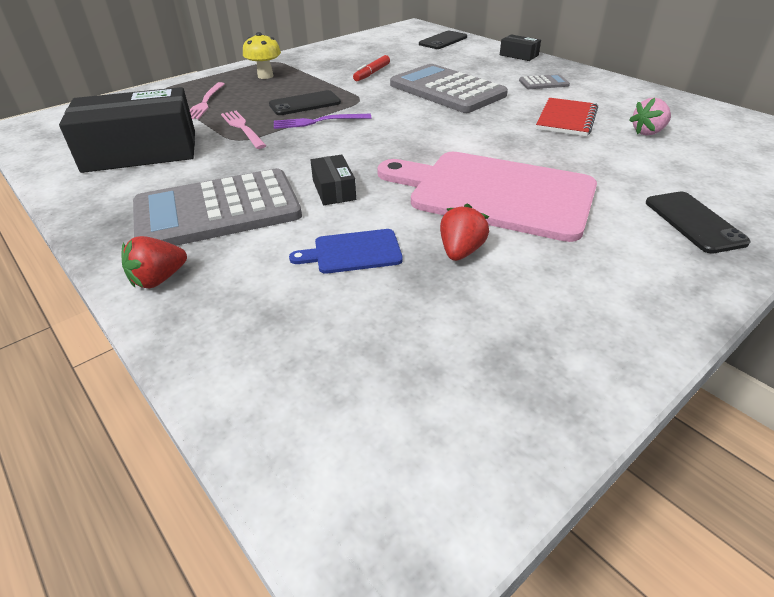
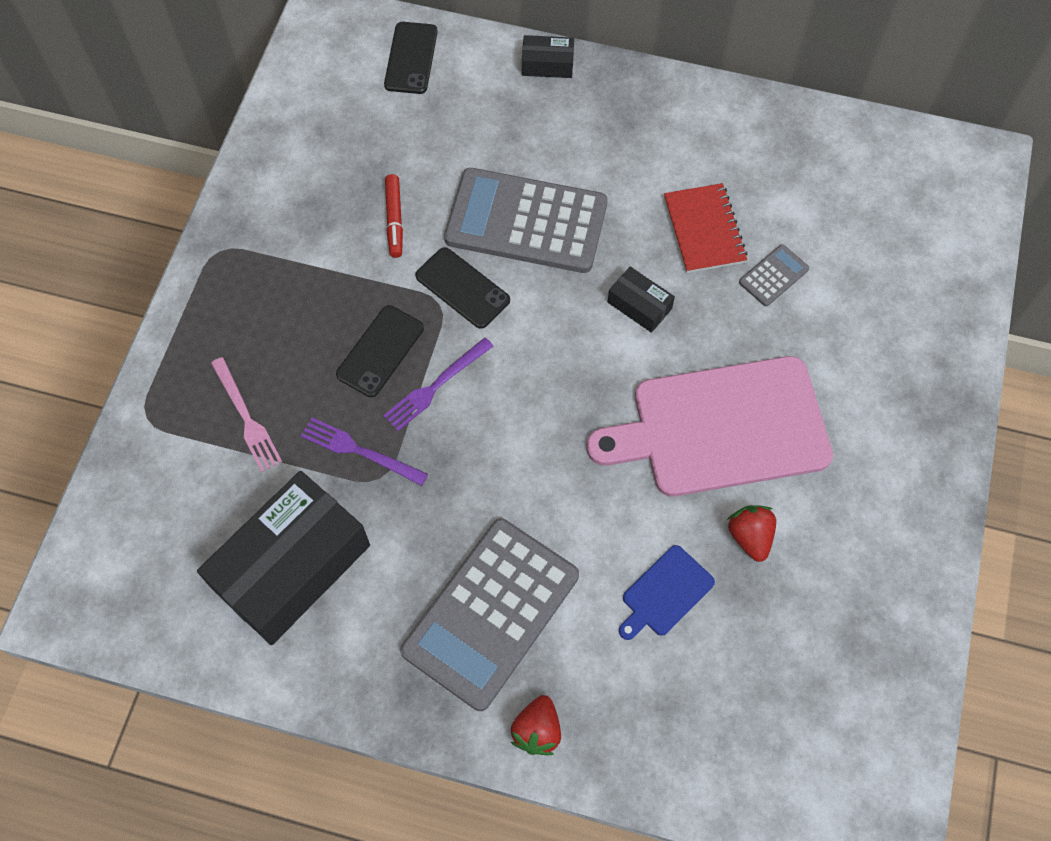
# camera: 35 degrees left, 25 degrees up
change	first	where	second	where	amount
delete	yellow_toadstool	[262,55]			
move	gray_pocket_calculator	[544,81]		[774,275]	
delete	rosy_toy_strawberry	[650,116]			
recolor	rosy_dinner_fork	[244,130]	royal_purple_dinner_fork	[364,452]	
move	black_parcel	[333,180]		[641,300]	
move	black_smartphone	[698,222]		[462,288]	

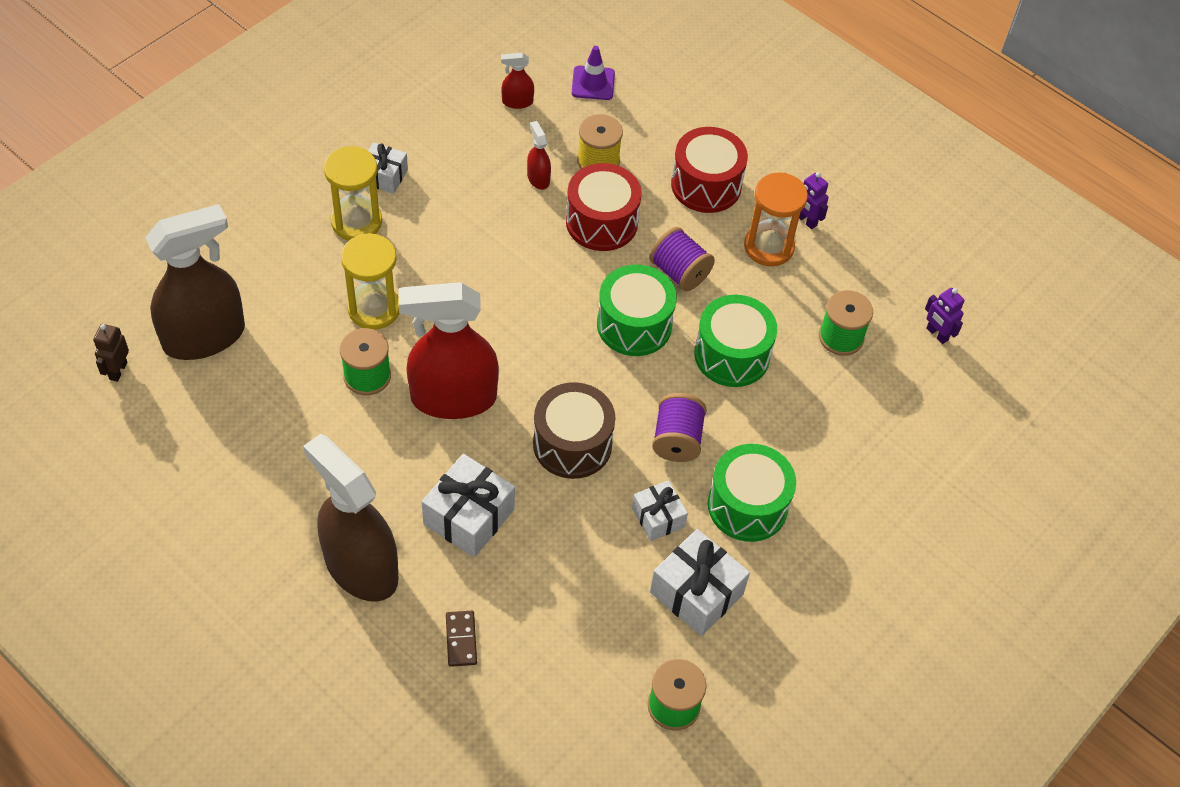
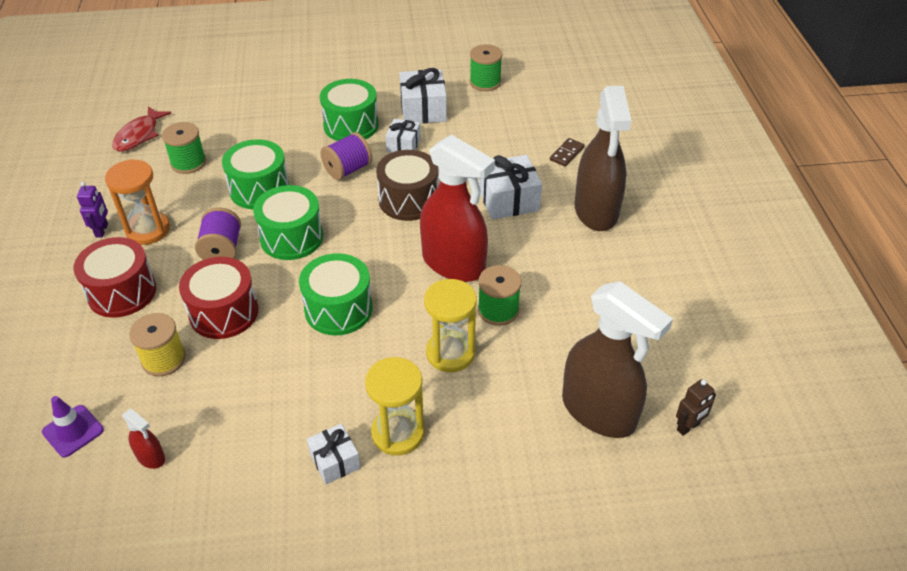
# camera: 135 degrees left, 10 degrees down
change	first	where	second	where	amount
delete	crimson_spray_cleaner	[539,155]			
rotate	brown_spray_cleaner	[195,282]		[617,359]	150 degrees counterclockwise
replace	royal_purple_robot	[945,316]	crimson_fish_figure	[141,129]	
insert			emerald_drum	[336,294]	

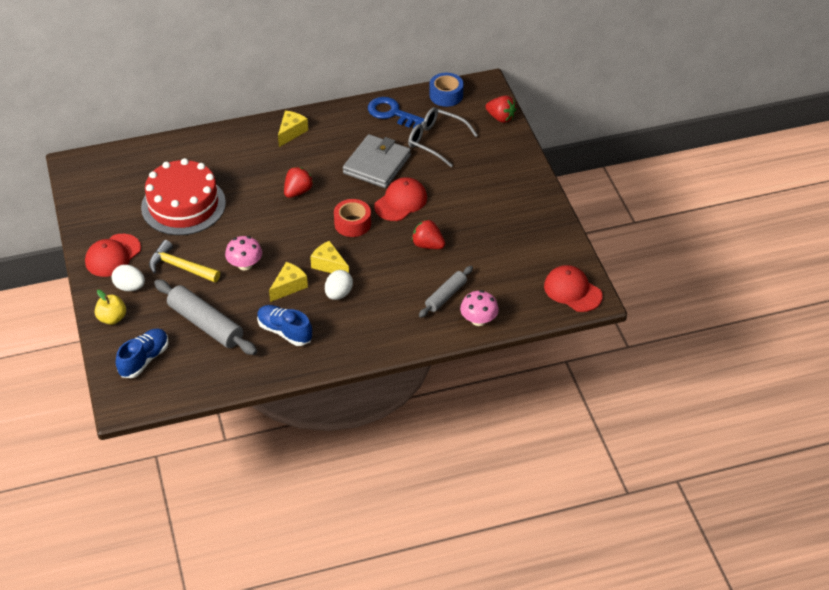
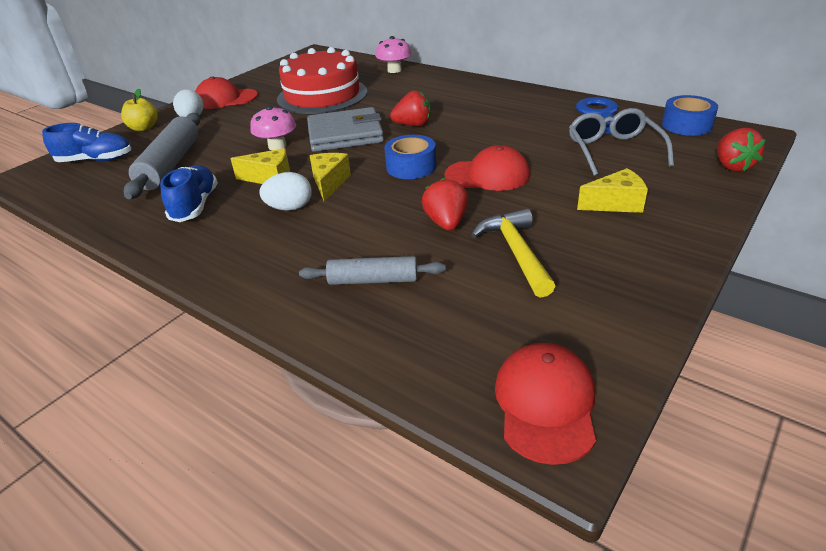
# camera: 55 degrees right, 10 degrees down
change	first	where	second	where	amount
move	yellow_cheese	[293,129]		[612,190]	
move	gray_wallet	[377,161]		[345,129]	
recolor	crimson_tape	[352,218]	cobalt_tape	[410,157]	
move	yellow_claw_hammer	[184,261]		[513,253]	
move	rosy_toadstool	[479,308]		[393,54]	

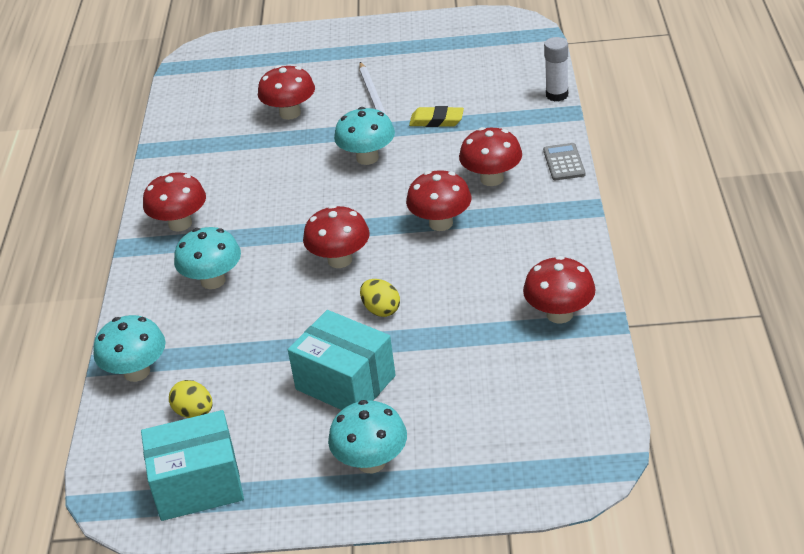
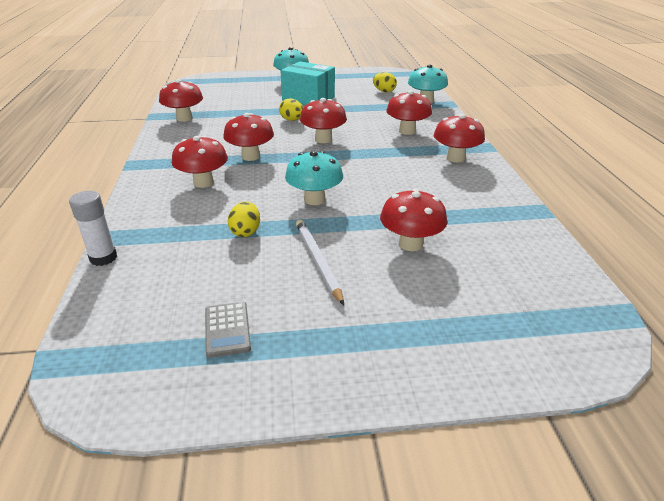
# camera: 170 degrees right, 5 degrees down
change	first	where	second	where	amount
replace	yellow_pencil_eraser	[436,116]	yellow_egg_shape	[244,219]	
move	gray_pocket_calculator	[564,161]		[228,330]	
recolor	teal_toadstool	[207,258]	crimson_toadstool	[409,112]	
delete	teal_parcel	[192,465]			

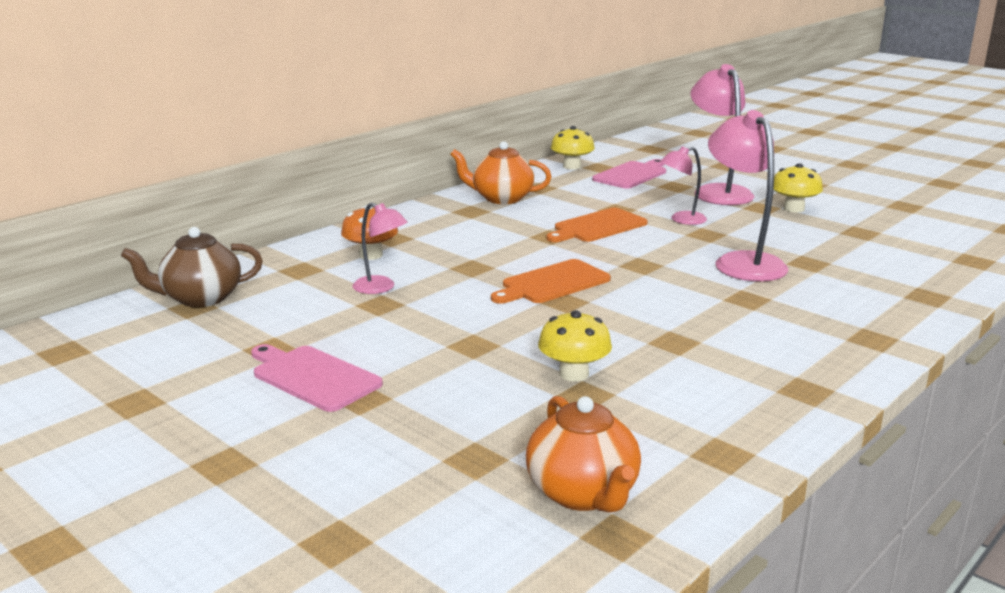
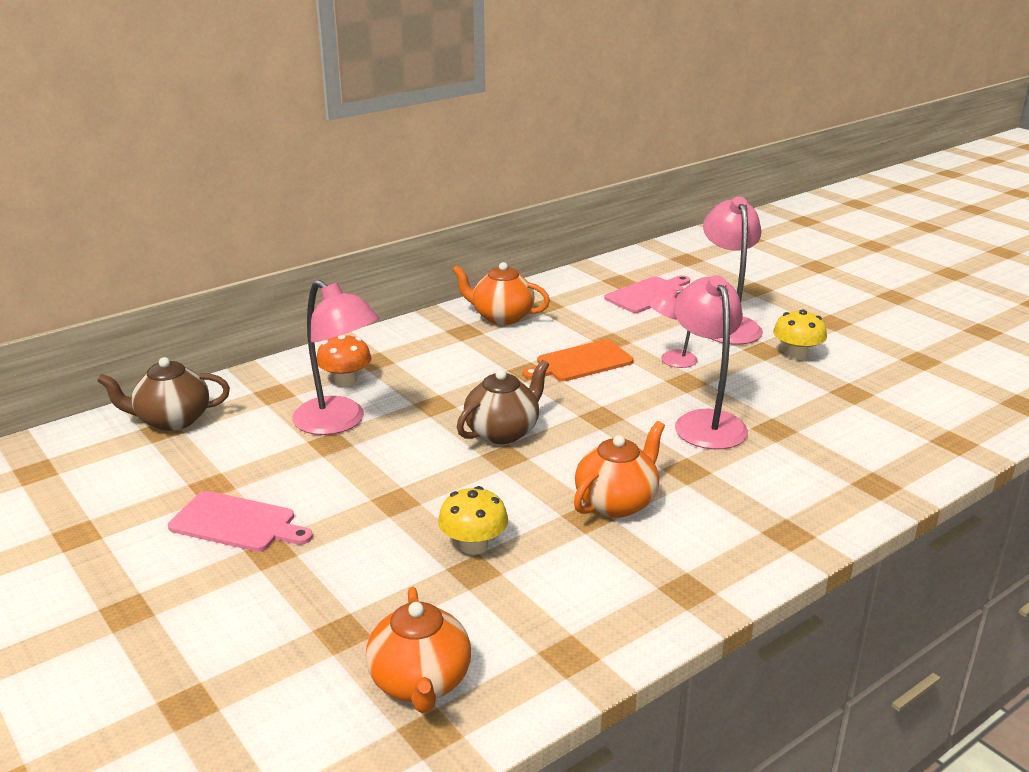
# camera: 10 degrees right, 5 degrees up
change	first	where	second	where	amount
delete	yellow_toadstool	[573,148]			
resize	rosy_lamp	[379,248]		[335,357]	x1.78
replace	orange-coloured_chopping_board	[551,281]	brown_tea_pot	[503,402]	
rotate	rosy_chopping_board	[317,378]		[240,521]	150 degrees clockwise
insert			orange-coloured_tea_pot	[619,469]	

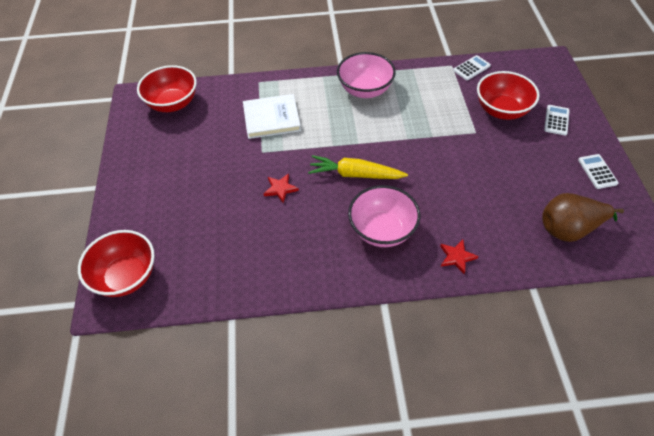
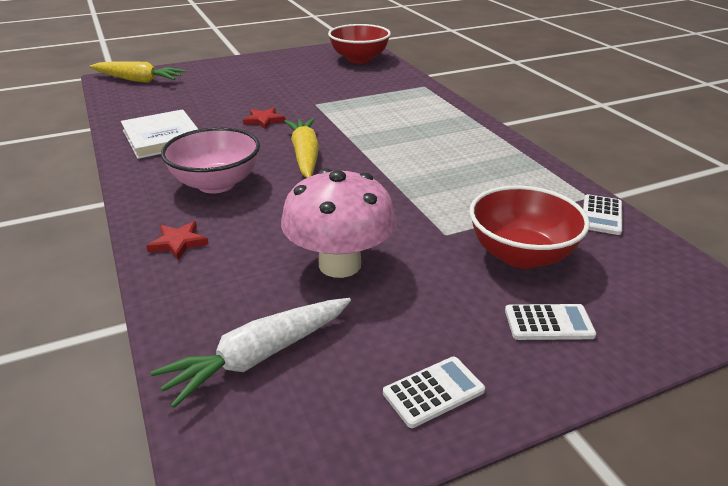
# camera: 70 degrees right, 20 degrees down
change	first	where	second	where	amount
delete	rosy_deep_dish	[366,75]			
rotate	white_pocket_calculator	[472,67]		[602,214]	75 degrees clockwise
move	white_hardcover	[272,116]		[159,134]	
replace	brown_pear_fruit	[583,217]	white_root_vegetable	[251,353]	
replace	crimson_deep_dish	[116,263]	yellow_root_vegetable	[137,72]	
insert			rosy_toadstool	[338,223]	

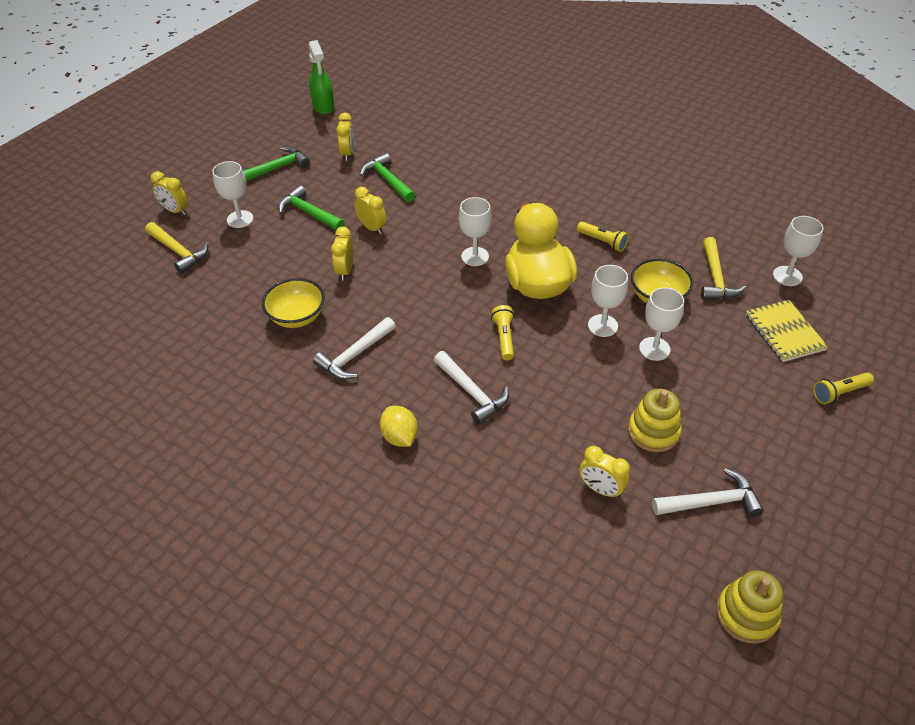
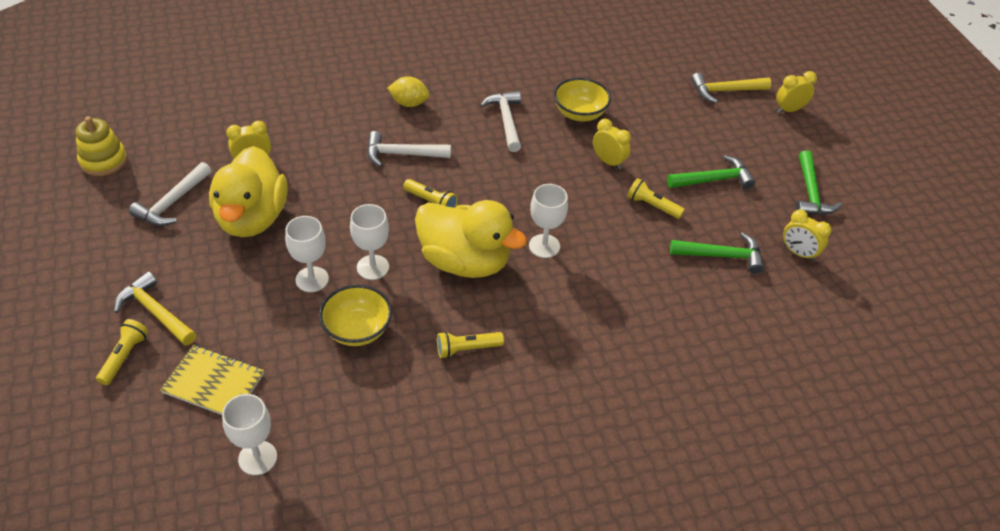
# camera: 125 degrees right, 0 degrees up
change	first	where	second	where	amount
delete	emerald_spray_cleaner	[321,77]			
delete	white_chalice	[233,194]			
replace	yellow_bedside_clock	[371,210]	yellow_flashlight	[656,198]	
move	yellow_claw_hammer	[723,268]		[155,308]	
replace	yellow_stacking_toy	[655,420]	yellow_duck	[248,191]	

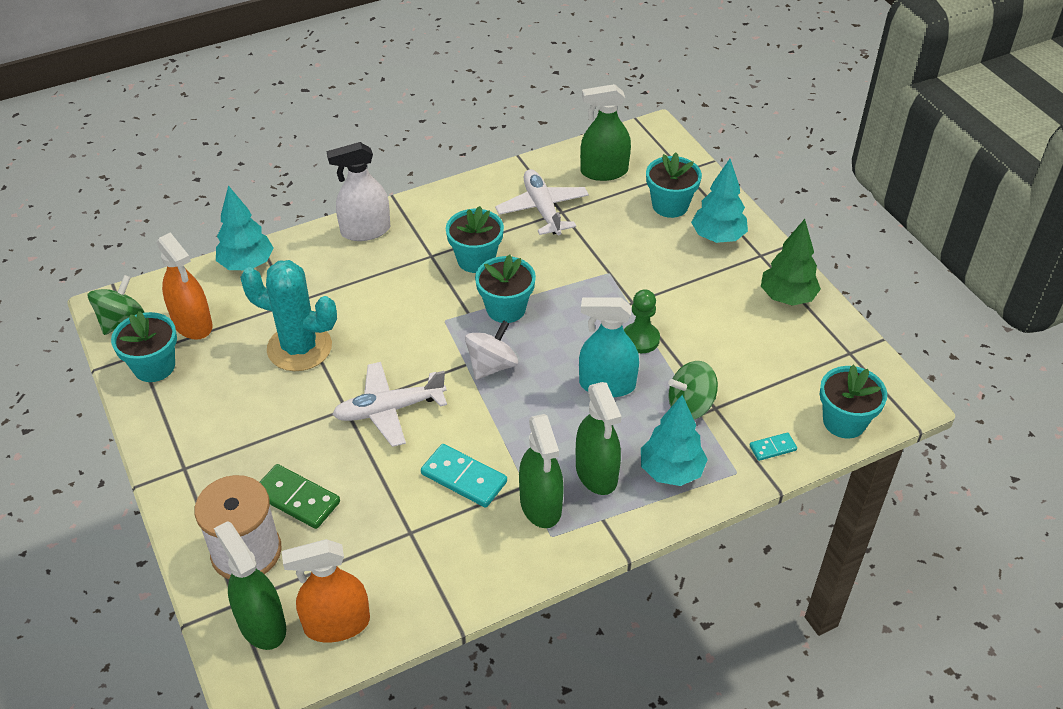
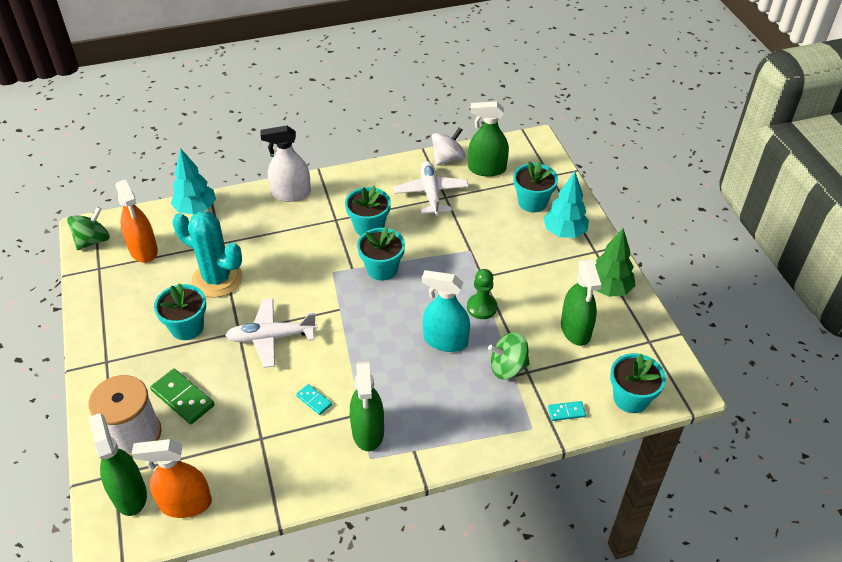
# camera: 10 degrees right, 0 degrees up
change	first	where	second	where	amount
move	teal_potted_plant	[144,346]		[180,311]	
move	white_whirligig	[491,350]		[448,146]	
move	emerald_spray_cleaner	[599,438]		[581,302]	
delete	teal_tree	[674,440]			
resize	teal_domino_tile	[464,476]		[314,399]	x0.55

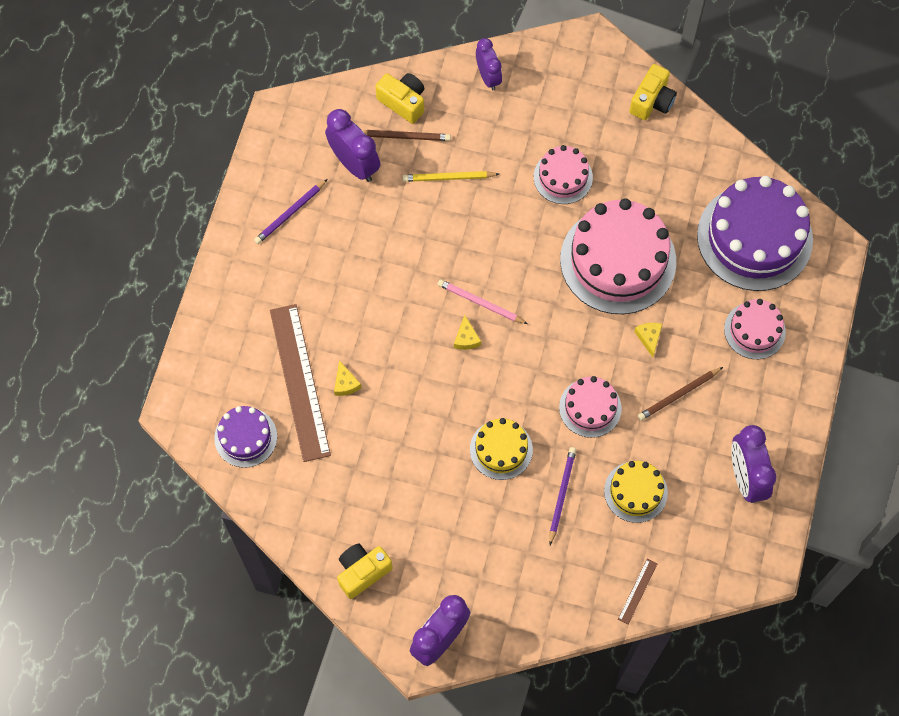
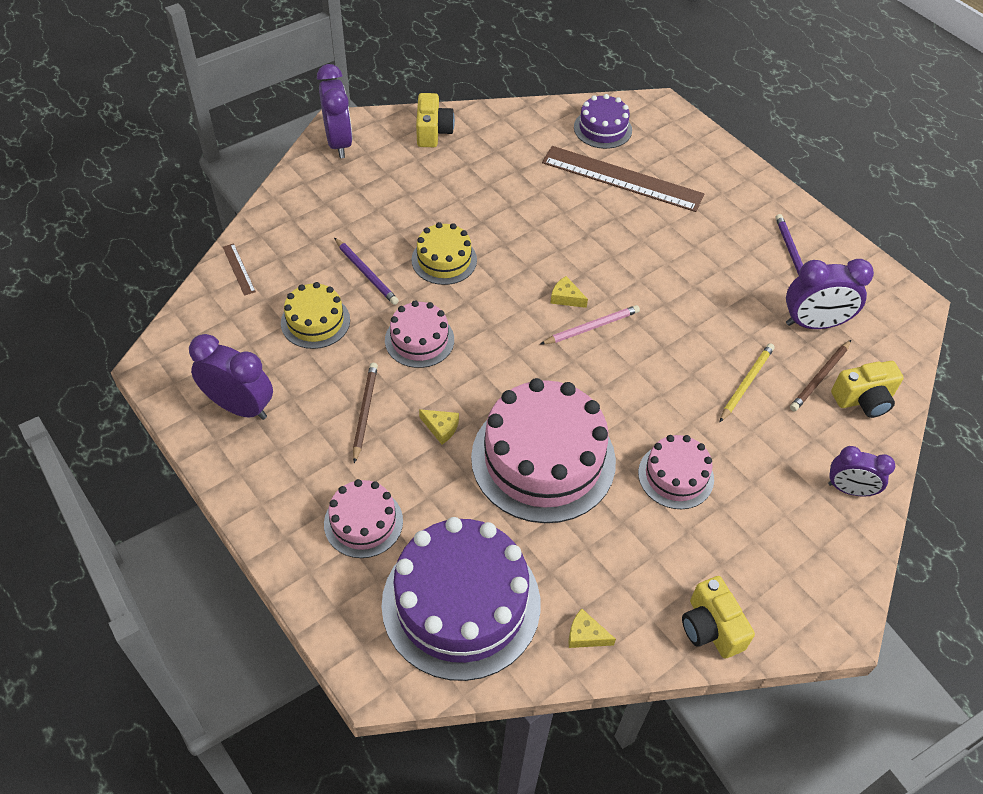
# camera: 125 degrees right, 15 degrees down
change	first	where	second	where	amount
move	yellow_cheese	[348,378]		[592,628]	

